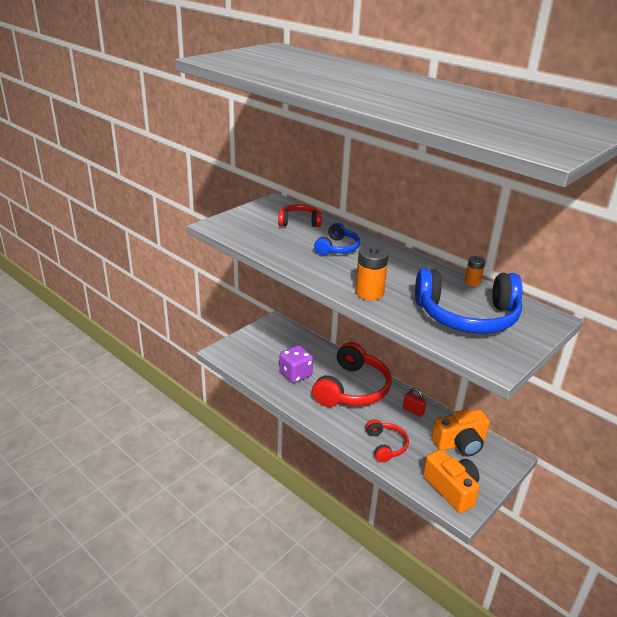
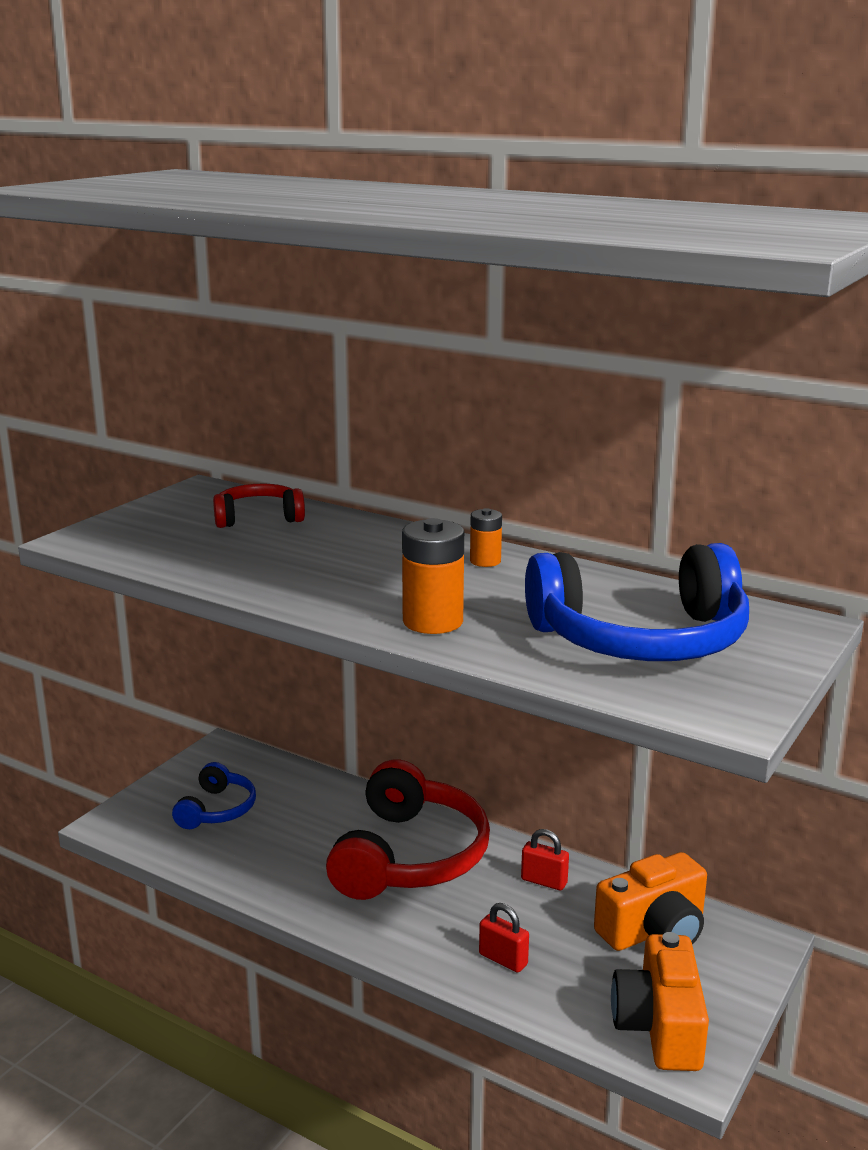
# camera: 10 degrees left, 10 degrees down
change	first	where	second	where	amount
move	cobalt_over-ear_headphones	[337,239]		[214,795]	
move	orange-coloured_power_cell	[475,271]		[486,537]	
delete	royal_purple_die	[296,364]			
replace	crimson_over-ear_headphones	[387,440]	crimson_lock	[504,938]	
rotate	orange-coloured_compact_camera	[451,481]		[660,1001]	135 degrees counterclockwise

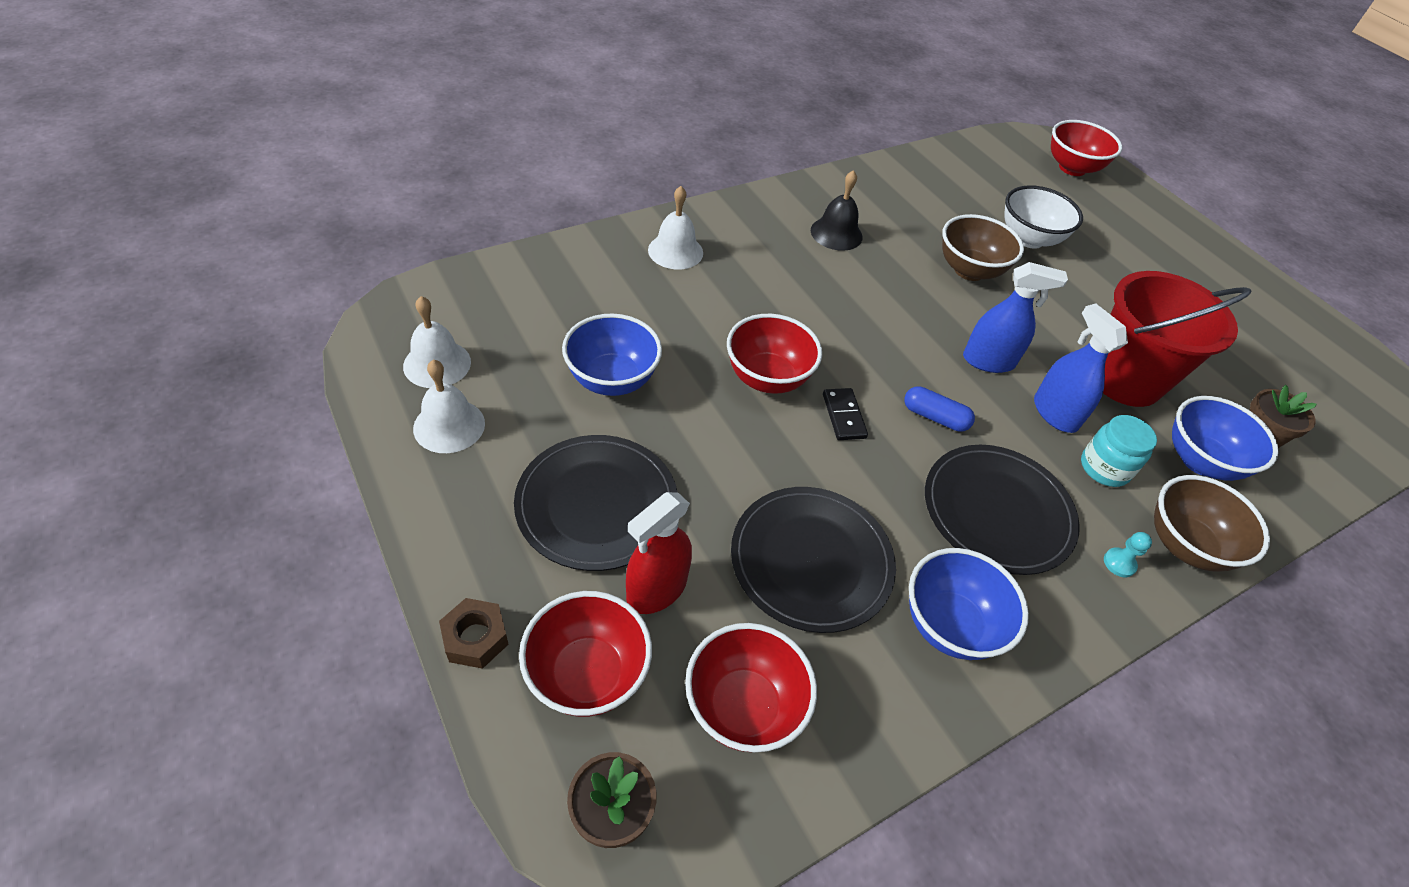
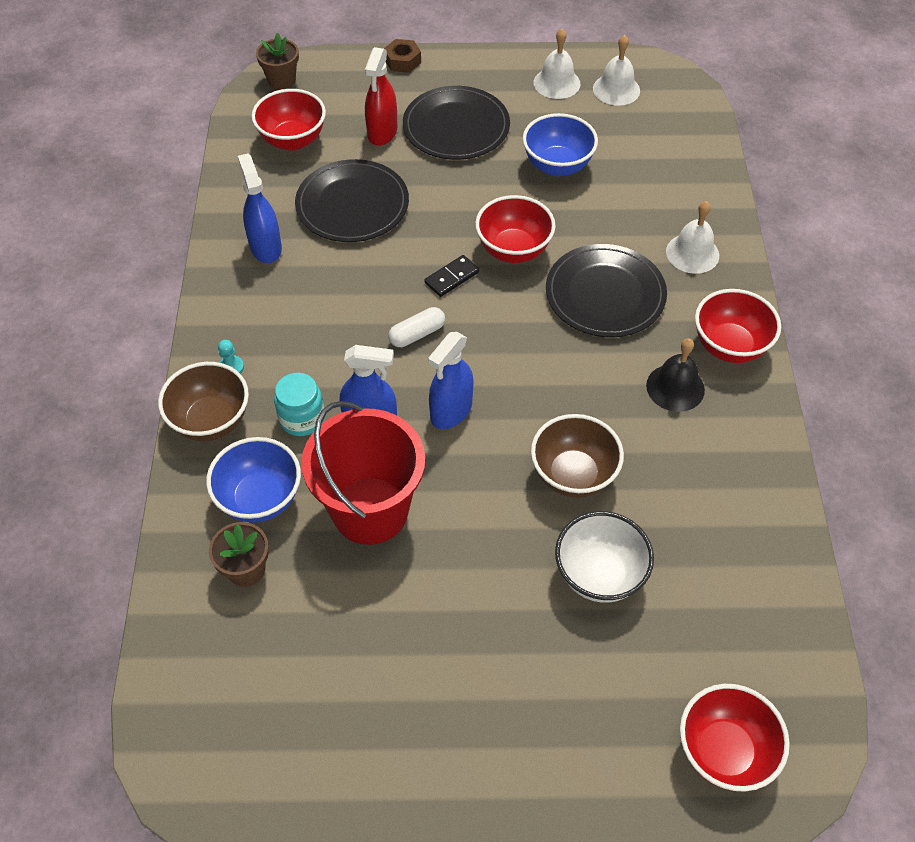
# camera: 125 degrees right, 5 degrees up
change	first	where	second	where	amount
recolor	cobalt_pill_shape	[939,409]	white_pill_shape	[416,327]	
rotate	black_domino_tile	[845,414]		[452,276]	60 degrees counterclockwise
move	black_dinner_plate	[1002,510]		[606,290]	
rotate	crimson_spray_cleaner	[659,553]		[381,96]	150 degrees counterclockwise
replace	cobalt_deep_dish	[969,604]	cobalt_spray_cleaner	[260,208]	
move	crimson_deep_dish	[585,654]		[738,326]	

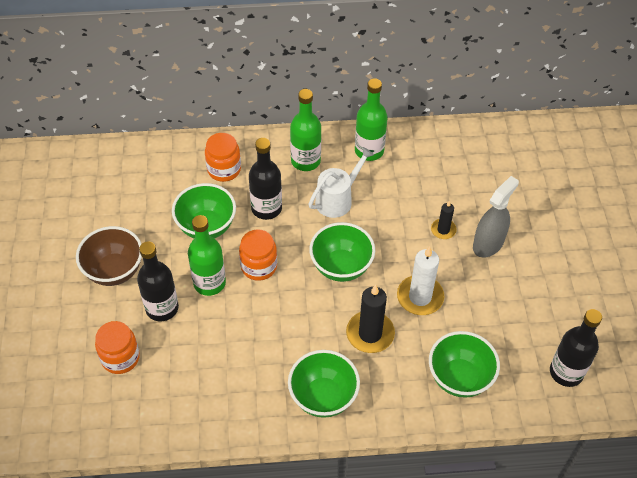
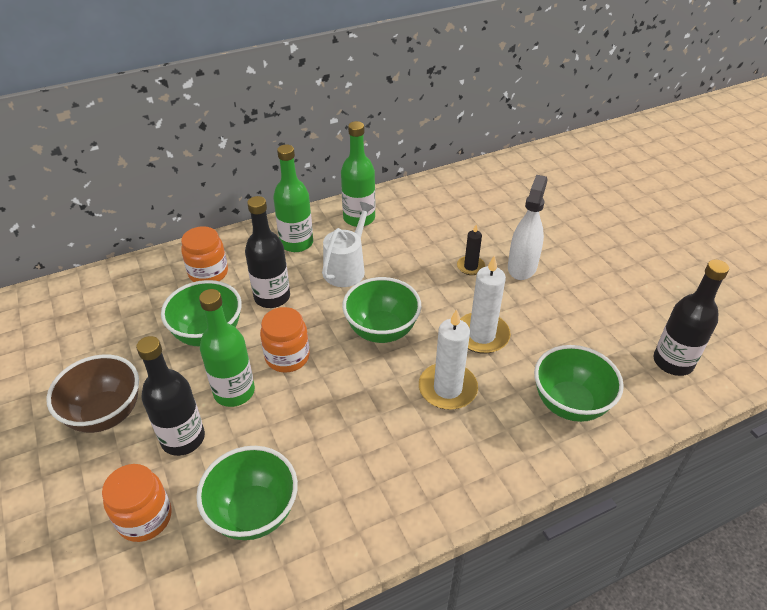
# camera: 20 degrees left, 10 degrees down
change	first	where	second	where	amount
recolor	gray_spray_cleaner	[496,217]	white_spray_cleaner	[528,227]	
recolor	black_pillar_candle	[370,319]	white_pillar_candle	[448,359]	
move	emerald_deep_dish	[324,384]		[247,493]	

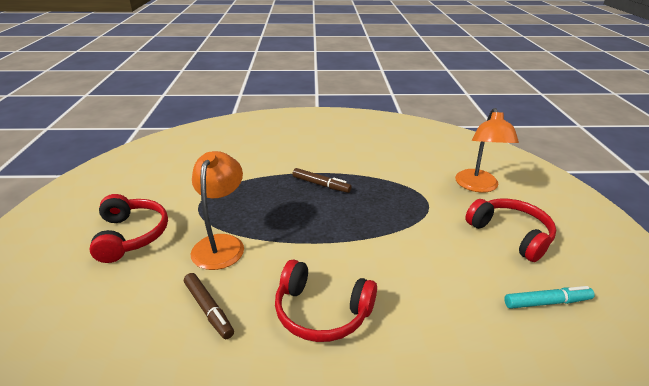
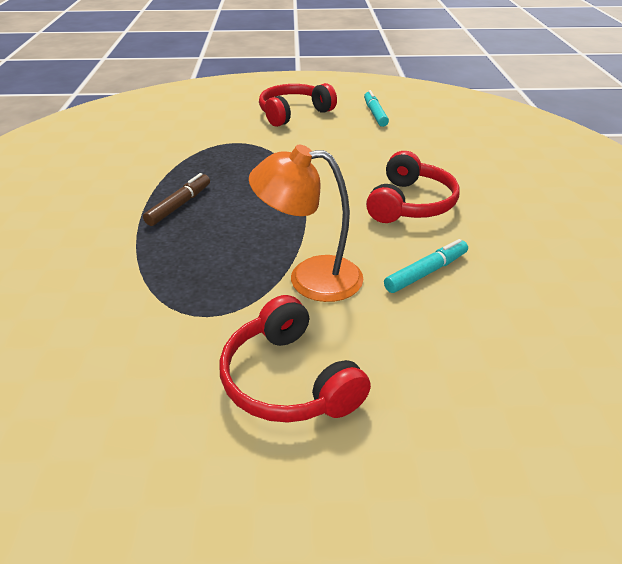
# camera: 90 degrees left, 5 degrees up
change	first	where	second	where	amount
delete	orange-coloured_lamp	[487,150]			
rotate	crimson_over-ear_headphones	[128,228]		[295,359]	105 degrees counterclockwise
recolor	brown_marker_pen	[209,306]	teal_marker_pen	[426,266]	

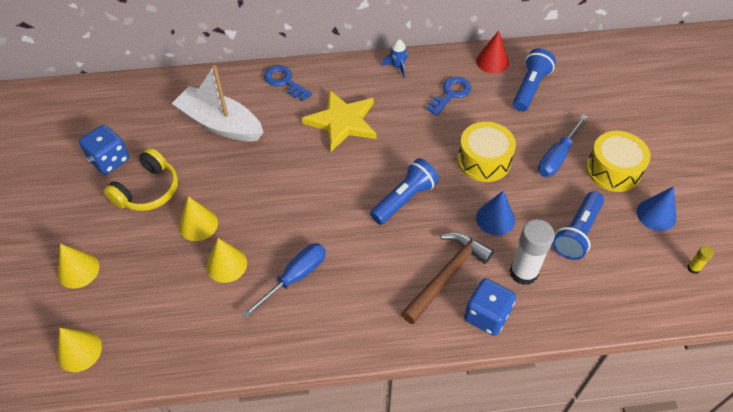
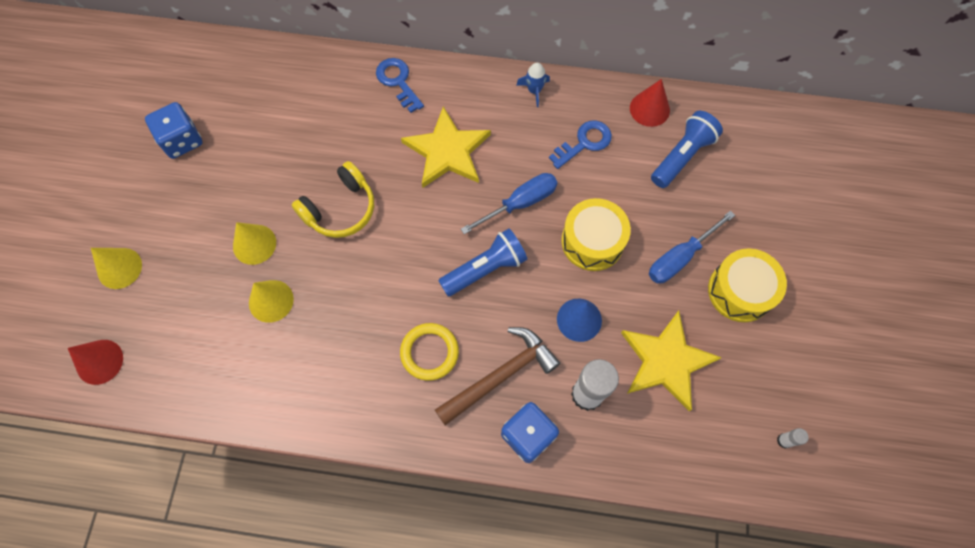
# camera: 15 degrees right, 15 degrees up
change	first	where	second	where	amount
delete	white_sailboat	[217,103]			
move	yellow_over-ear_headphones	[141,179]		[333,199]	
delete	cobalt_cone_shape	[656,208]			
replace	cobalt_flashlight	[578,225]	yellow_star_shape	[671,361]	
move	cobalt_screwdriver	[284,280]		[509,203]	
recolor	yellow_glue	[700,260]	white_glue	[793,438]	
recolor	yellow_cone_shape	[79,350]	crimson_cone_shape	[95,362]	
insert			yellow_ring	[429,352]	

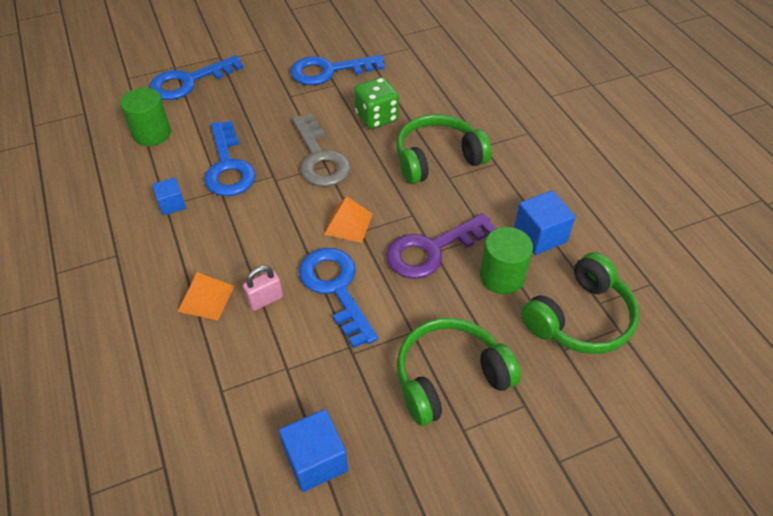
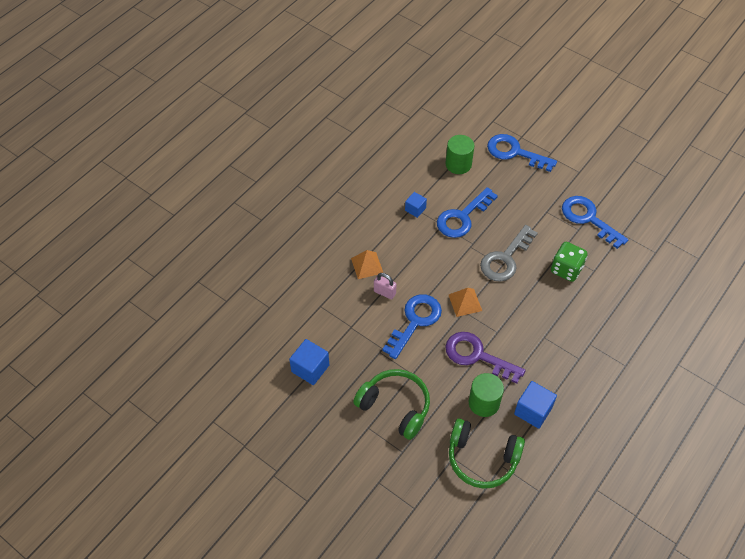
# camera: 60 degrees right, 5 degrees up
change	first	where	second	where	amount
delete	emerald_over-ear_headphones	[444,149]			

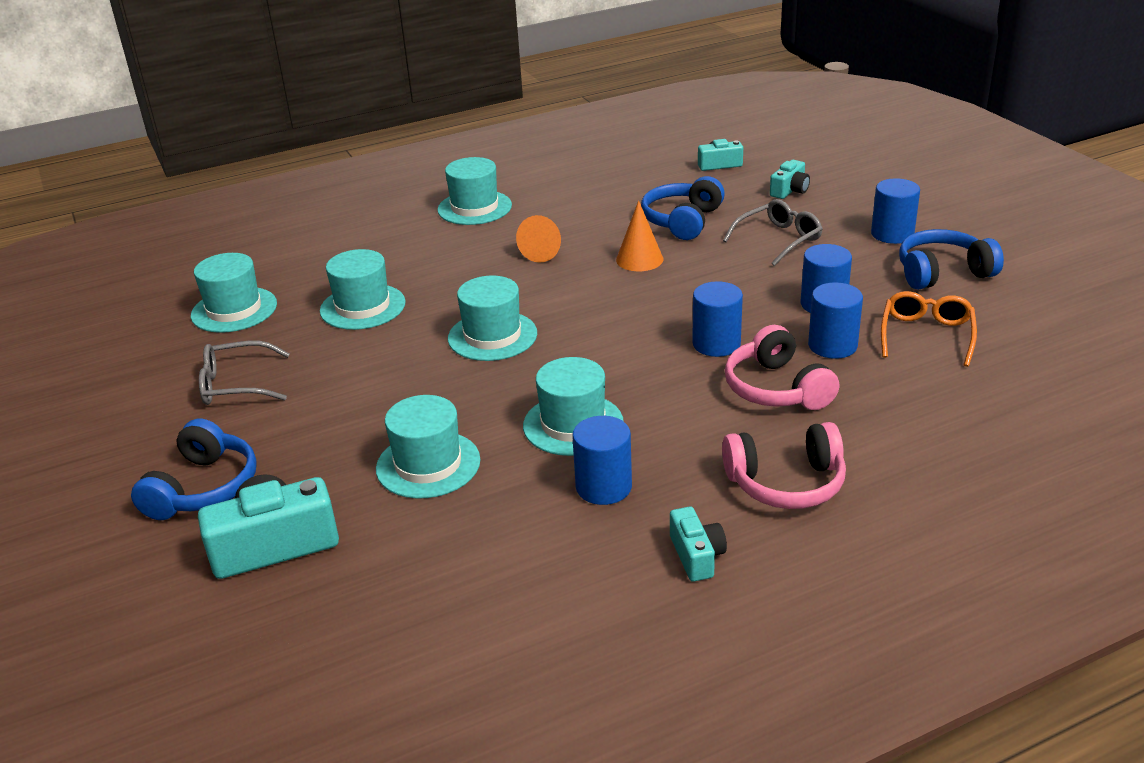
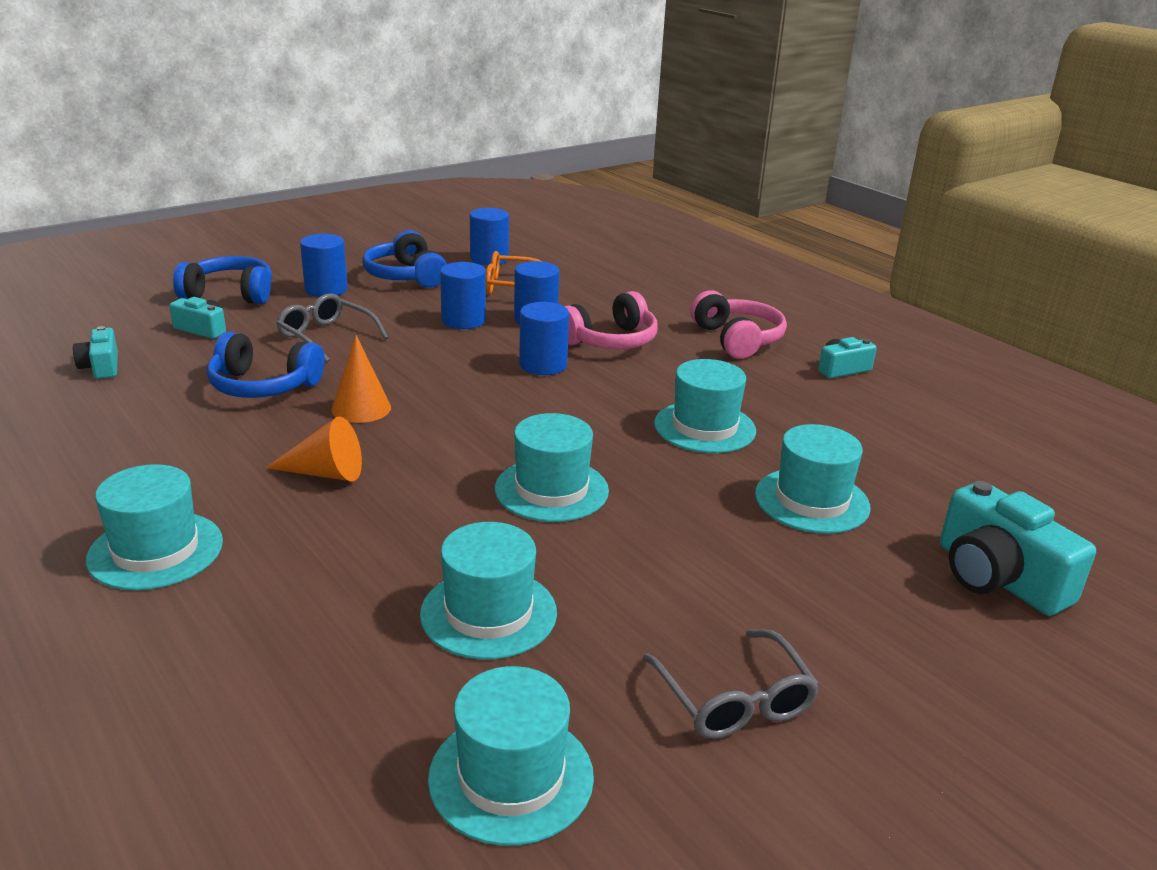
# camera: 105 degrees left, 5 degrees down
change	first	where	second	where	amount
move	cobalt_solid_cylinder	[602,460]		[489,237]	
move	cobalt_over-ear_headphones	[194,469]		[222,280]	

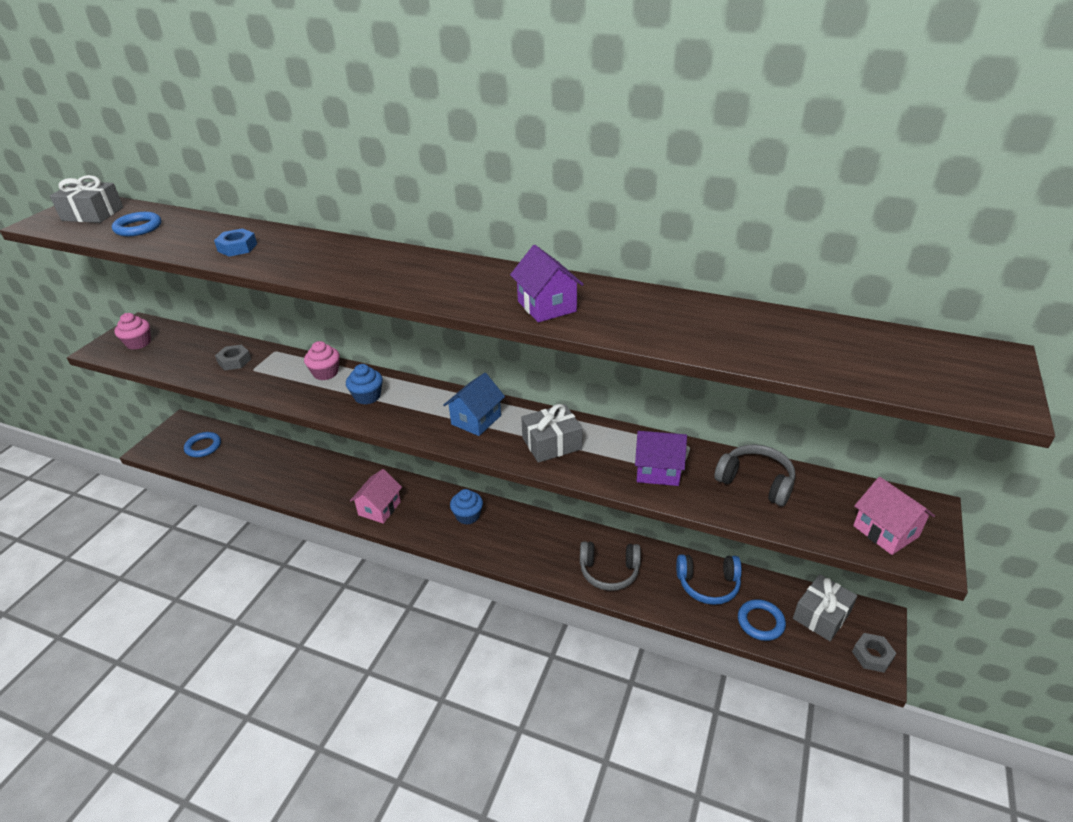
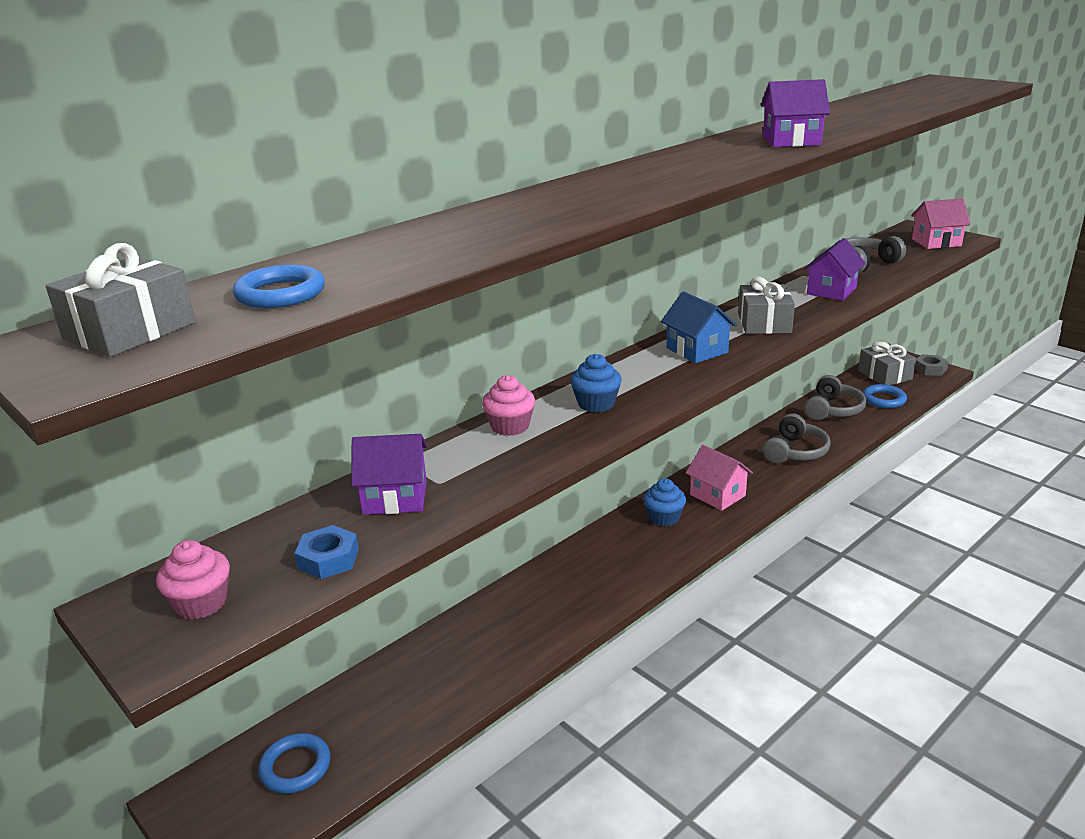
# camera: 65 degrees left, 10 degrees down
change	first	where	second	where	amount
move	cobalt_nut	[235,242]		[326,552]	
replace	gray_nut	[233,357]	royal_purple_toy_house	[389,474]	
move	rosy_toy_house	[376,496]		[719,478]	
recolor	cobalt_over-ear_headphones	[709,579]	gray_over-ear_headphones	[835,397]	

